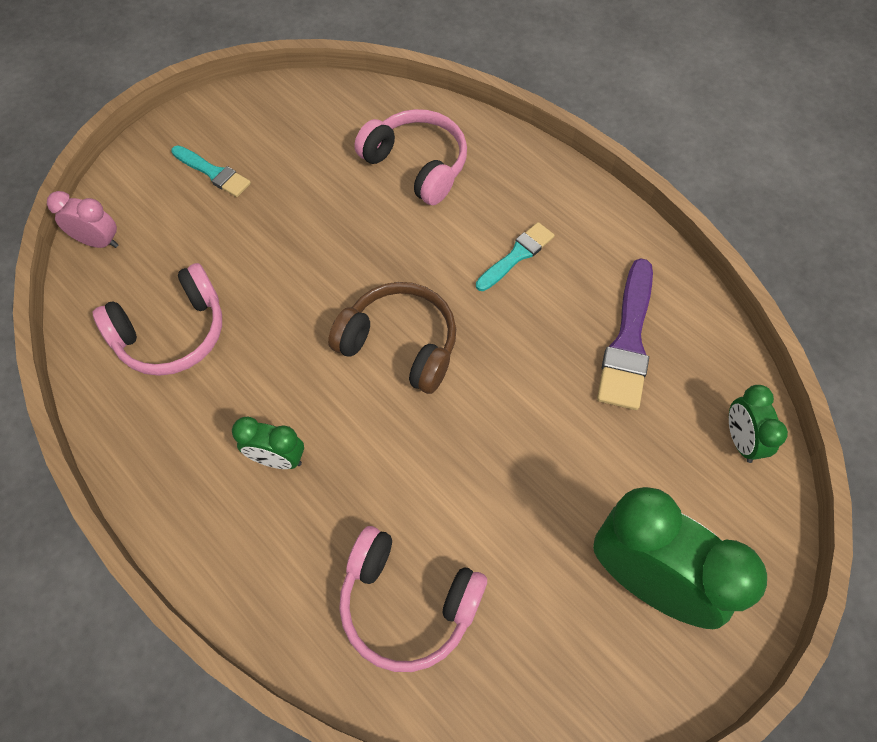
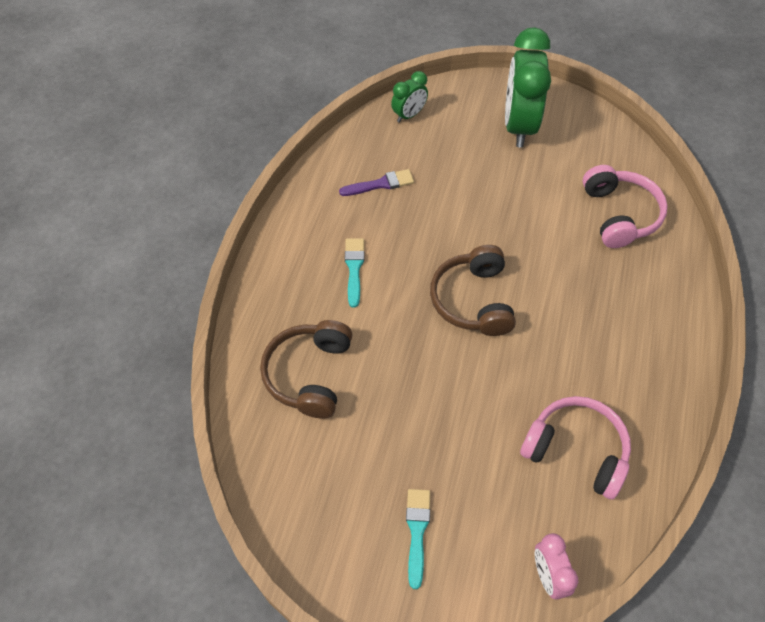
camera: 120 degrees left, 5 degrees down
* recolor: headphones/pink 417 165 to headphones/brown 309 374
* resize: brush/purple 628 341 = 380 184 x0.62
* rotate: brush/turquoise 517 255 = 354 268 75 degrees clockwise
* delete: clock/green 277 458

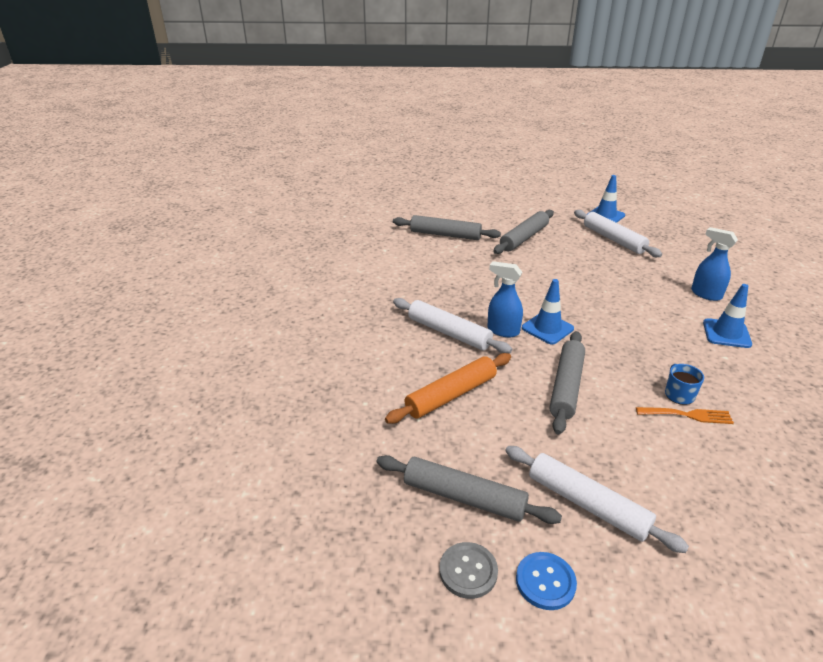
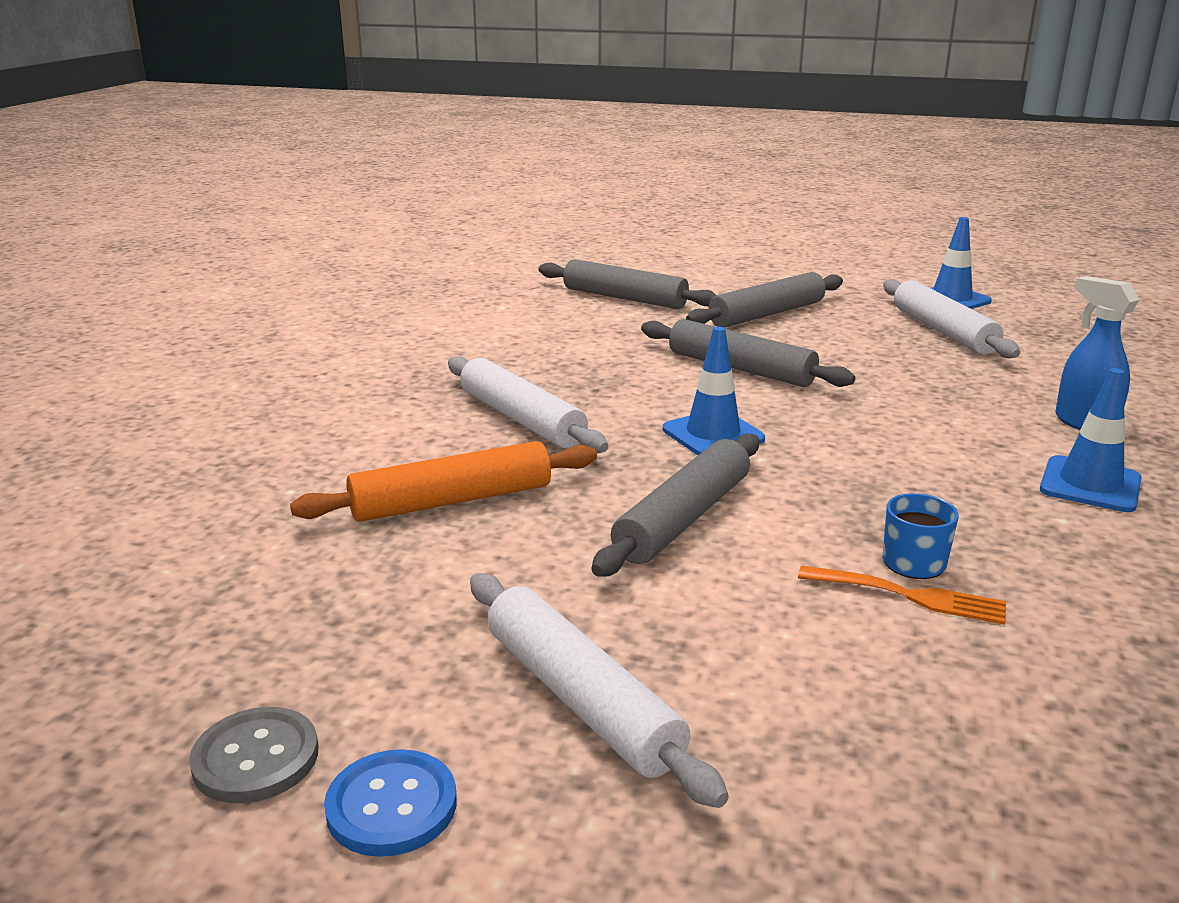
camera: 15 degrees right, 10 degrees down
* move: rolling pin/grey 464 497 to 741 368
* delete: spray bottle/blue 502 330

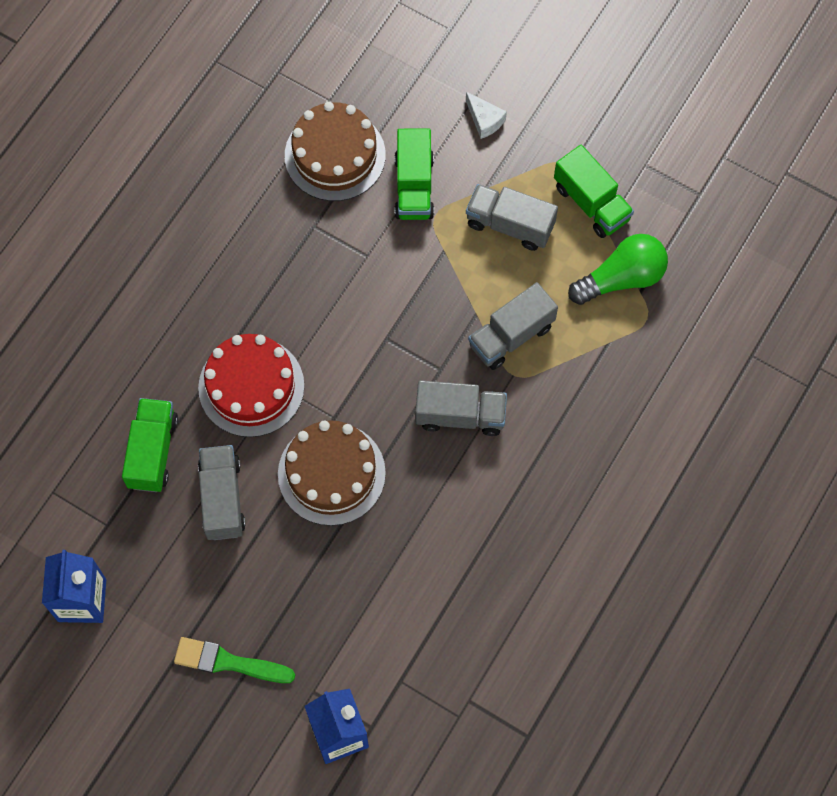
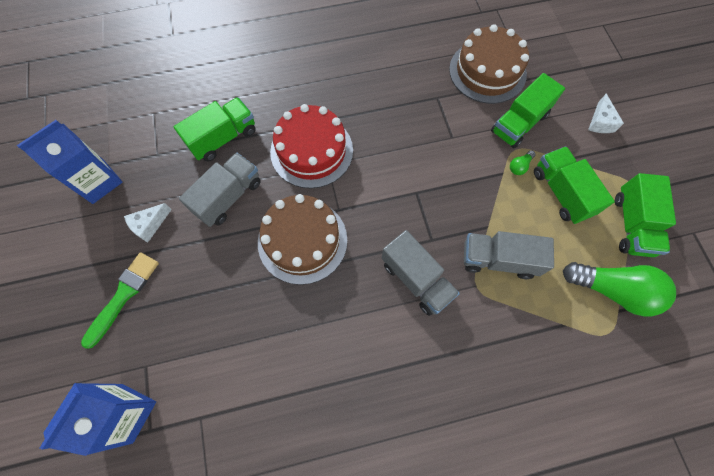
camera: 45 degrees right, 0 degrees up
* rotate: brush/green 228 662 = 123 295 60 degrees clockwise
* insert: cheese/white 149 225
* insert: light bulb/green 519 166
* recolor: truck/grey 510 225 to truck/green 561 193

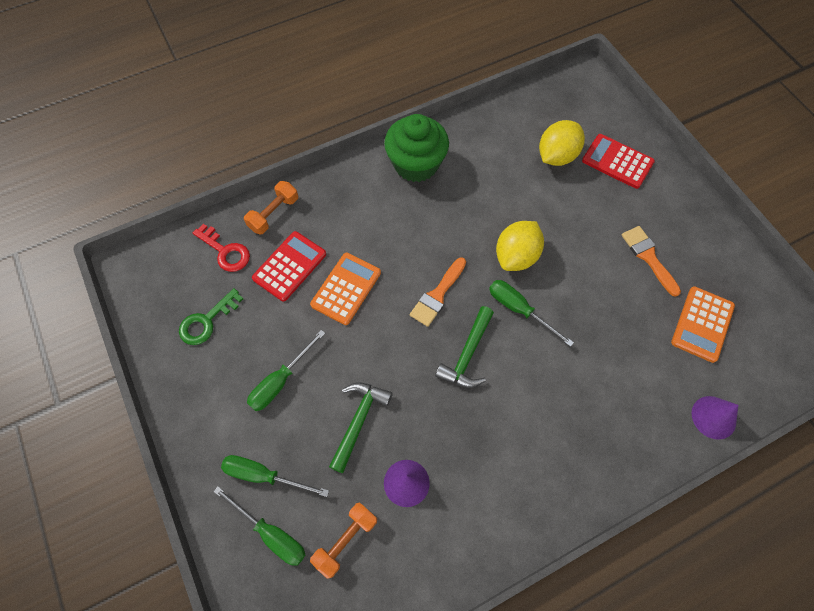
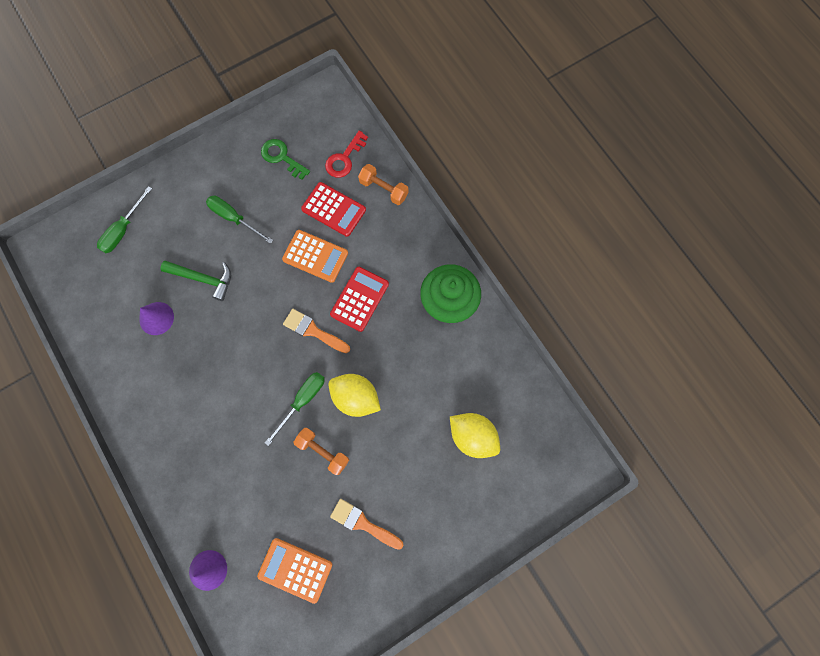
camera: 85 degrees right, 10 degrees up
* move: dumbbell/orange 345 540 to 323 451
* move: calculator/red 617 162 to 359 299
* rotate: brush/orange 648 257 = 363 523 120 degrees counterclockwise
* delete: screwdriver/green 264 475
* delete: hammer/green 467 355

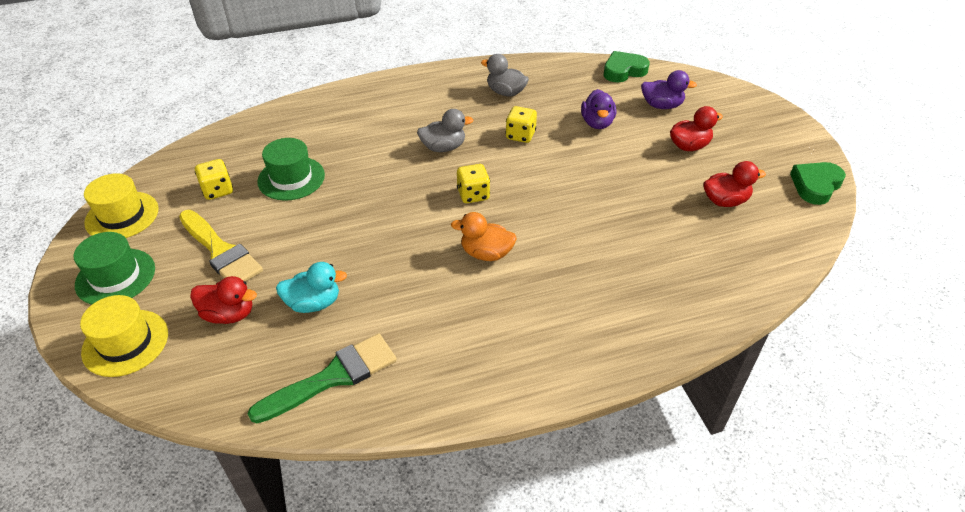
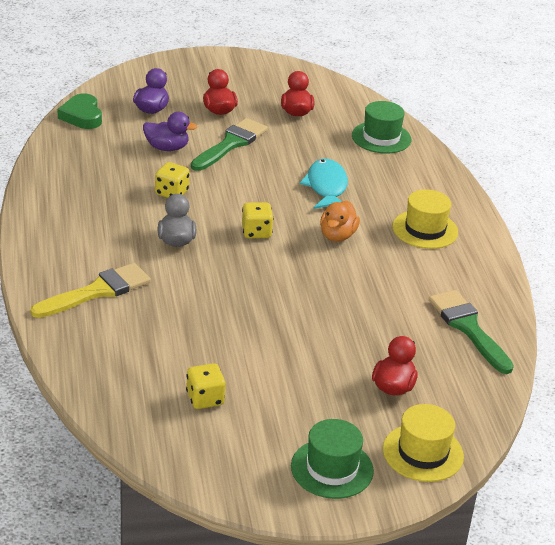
camera: 85 degrees left, 10 degrees down
* move: brush/yellow 220 251 to 97 291
* insert: brush/green 230 144
* insert: fish/turquoise 326 187
* move: hat/green 291 178 to 381 137
* move: hat/yellow 122 216 to 425 229
* delete: duck/turquoise 313 303
* delete: duck/grey 505 92
* delete: heart/green 815 185

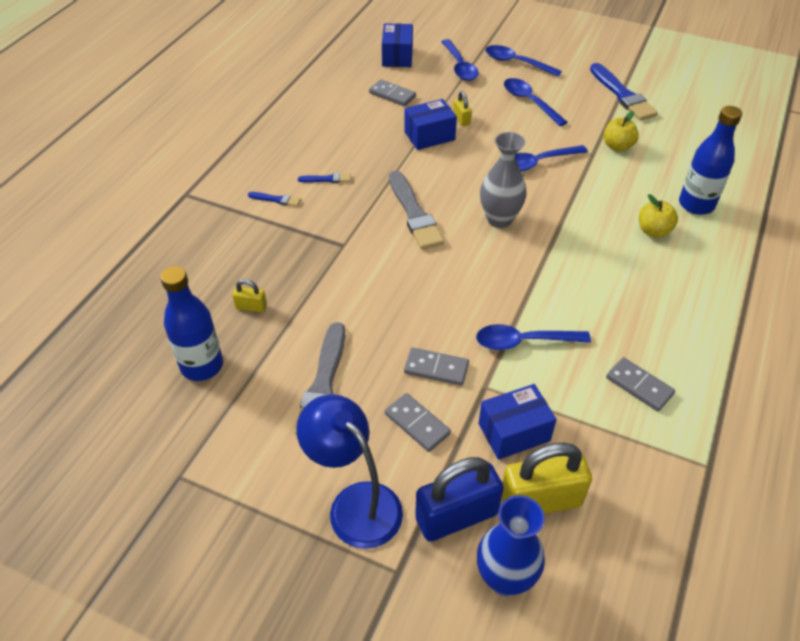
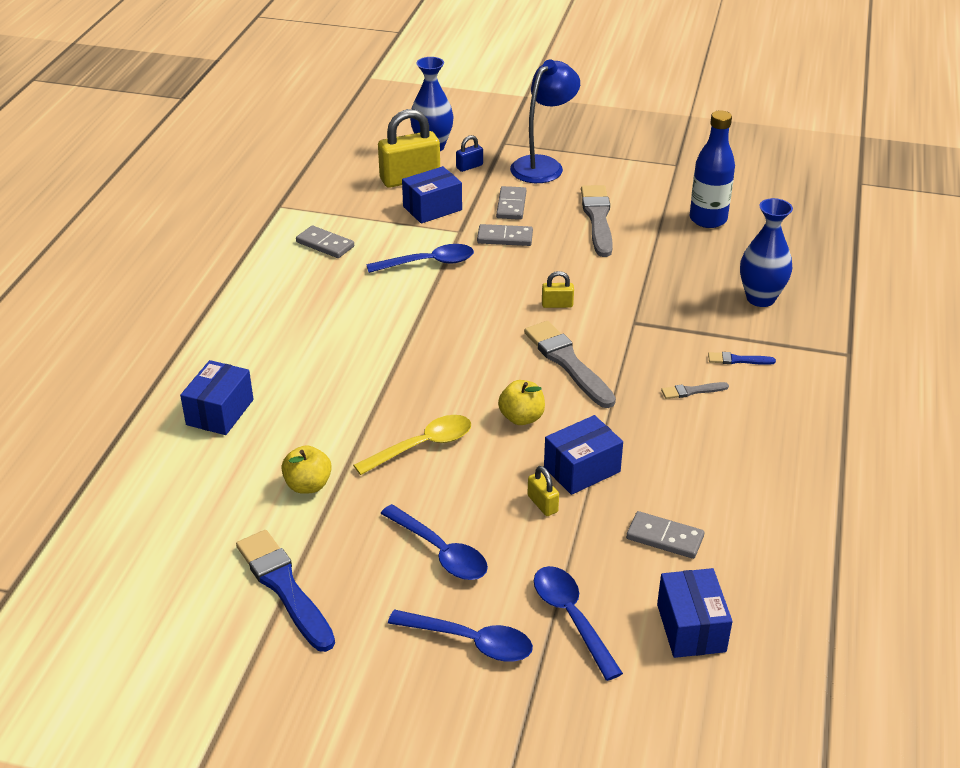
camera: 170 degrees right, 10 degrees down
* replace: bottle/blue 696 205 to box/blue 220 412
* recolor: spoon/blue 538 163 to spoon/yellow 422 446
* resize: padlock/blue 456 516 = 469 166 x0.46
* rotate: domino/grey 417 424 = 511 205 60 degrees clockwise
* move: apple/yellow 653 231 to 521 418
* rotate: lamp/blue 355 503 = 543 165 90 degrees counterclockwise
* move: padlock/yellow 251 307 to 557 304
* recolor: brush/blue 327 179 to brush/grey 692 391
* insert: vase/blue 760 298
* delete: vase/grey 499 219

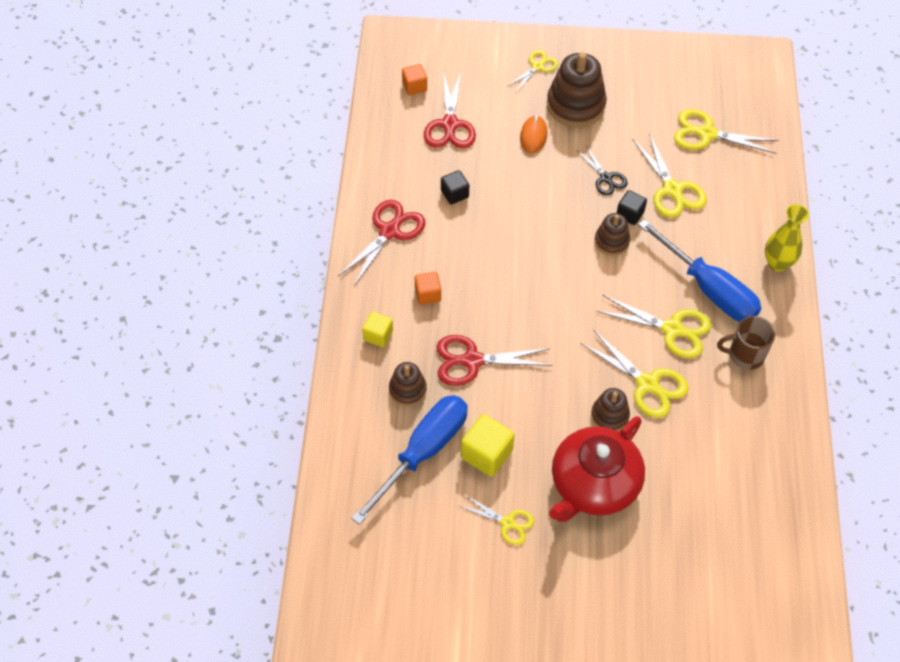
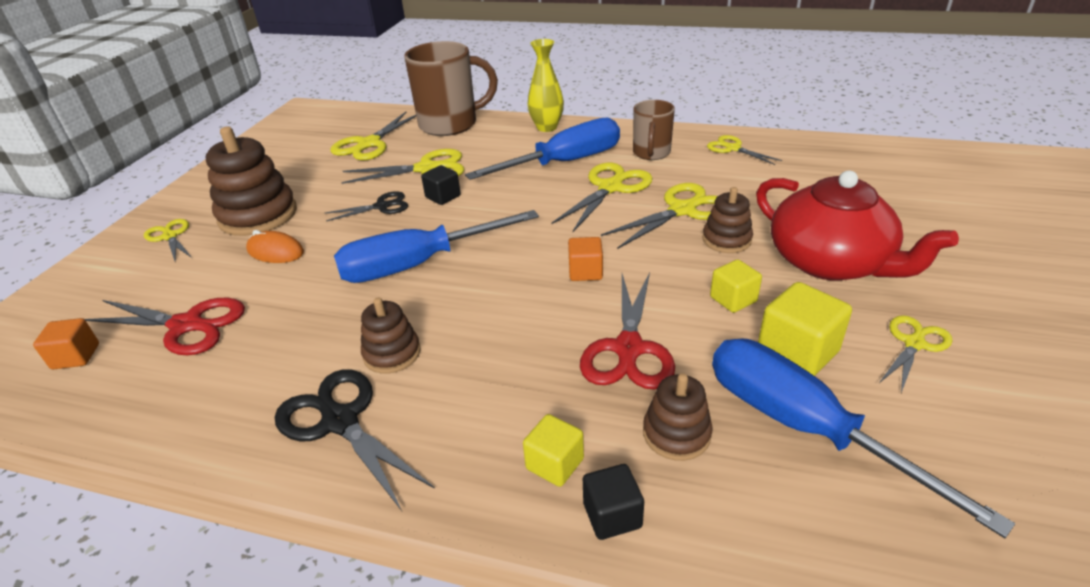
camera: 75 degrees left, 20 degrees down
* recolor: scissors/red 389 231 to scissors/black 340 421
* insert: screwdriver/blue 418 264
* move: stacking toy/brown 611 241 to 392 353
* insert: mug/brown 450 124
* move: cube/orange 428 294 to 585 272
* move: cube/black 454 194 to 612 515
* insert: scissors/yellow 733 148
* insert: cube/yellow 733 299

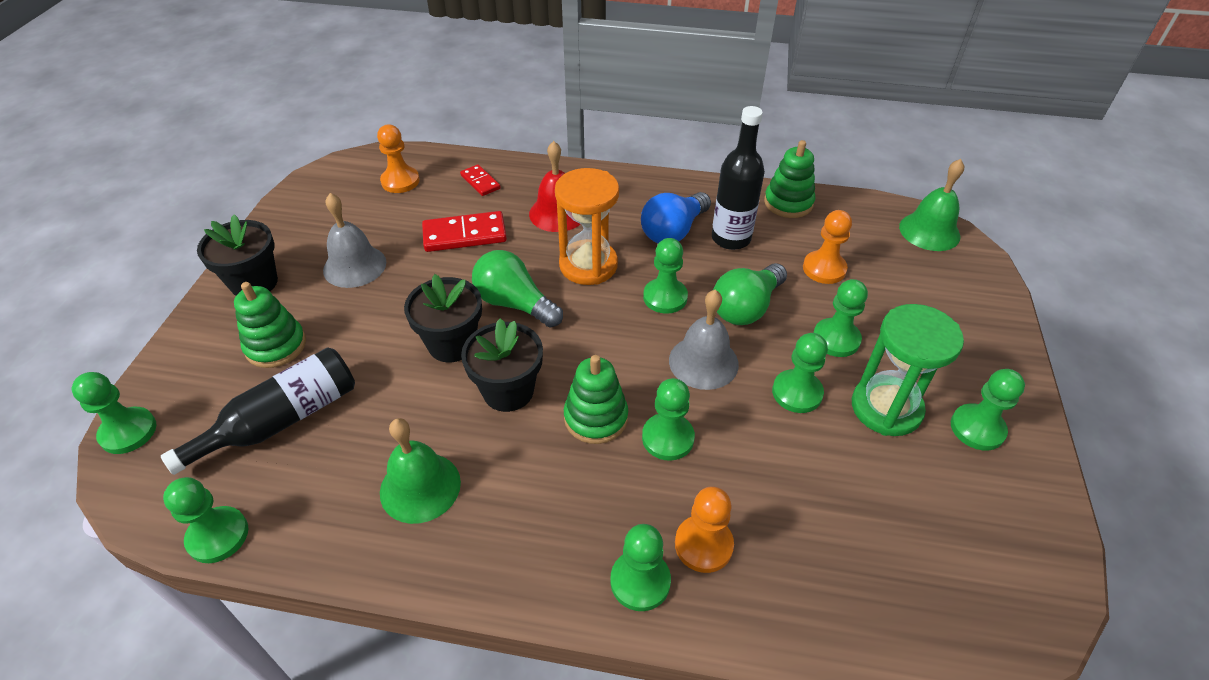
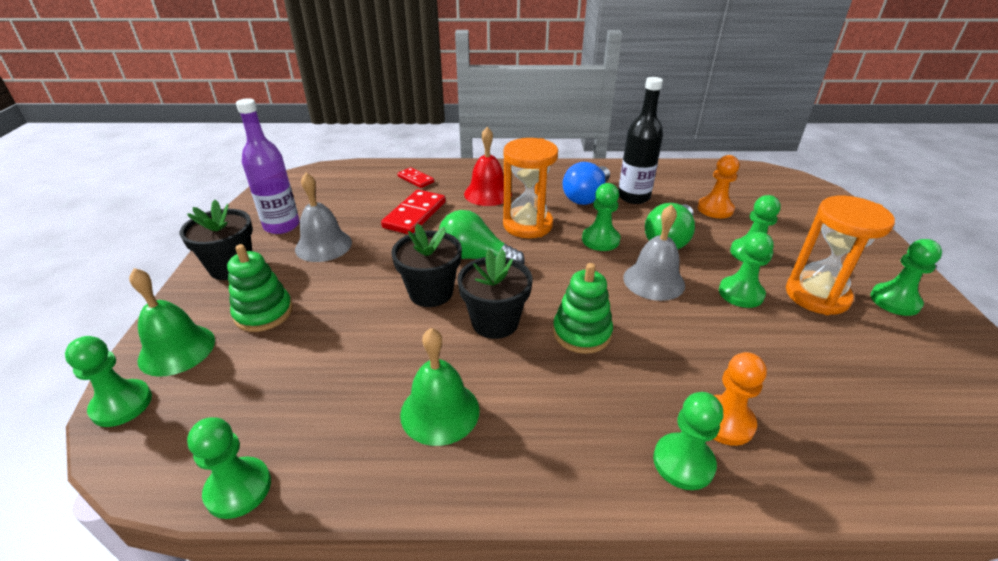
camera: 10 degrees left, 10 degrees down
* move: bell/green 929 231 to 177 349
* insert: bottle/purple 281 226
* rotate: domino/red 464 235 = 415 215 45 degrees counterclockwise
* recolor: hourglass/green 886 408 to hourglass/orange 817 295
* delete: bottle/black 282 420
* delete: pawn/orange 400 181
* delete: pawn/green 668 438
* delete: stacking toy/green 788 203

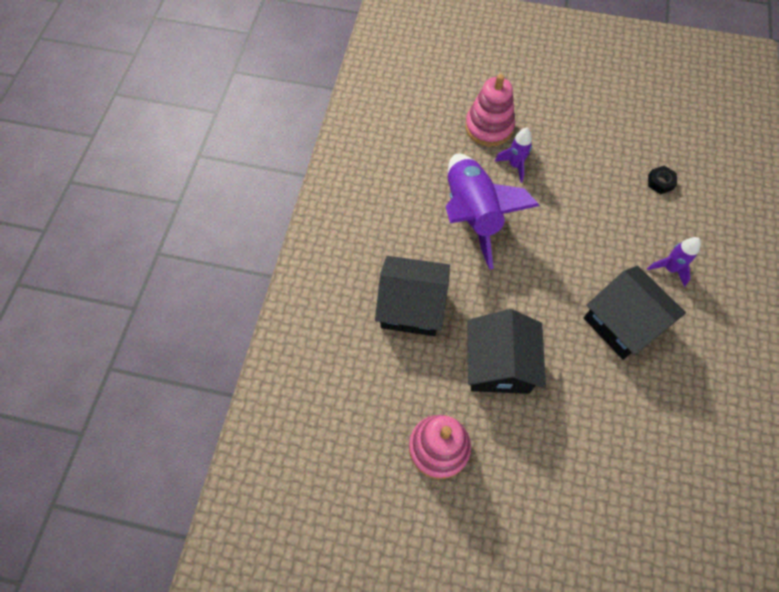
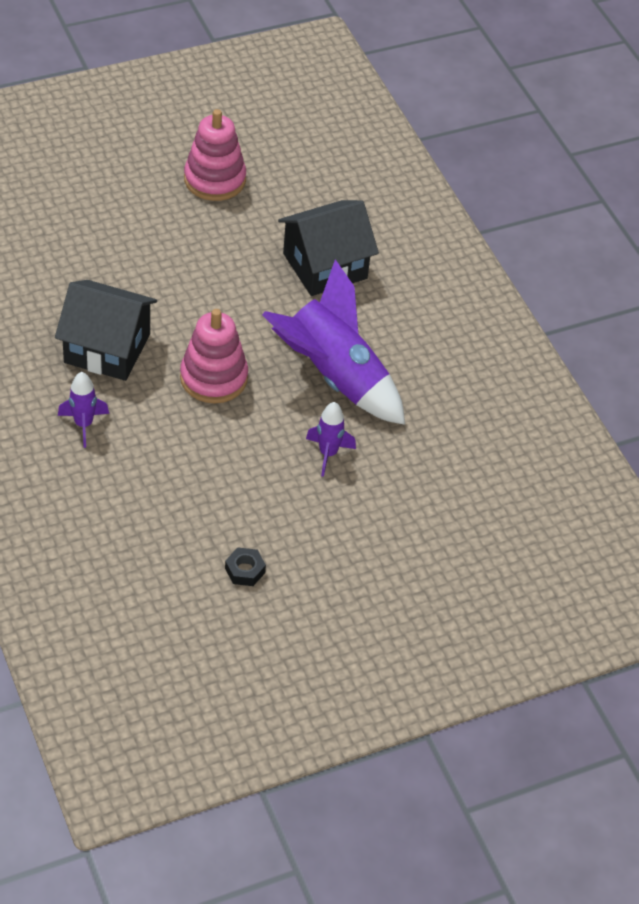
camera: 140 degrees right, 15 degrees down
* move: stacking toy/pink 489 127 to 214 378
* move: nut/black 660 182 to 245 570
* delete: house/black 499 364

